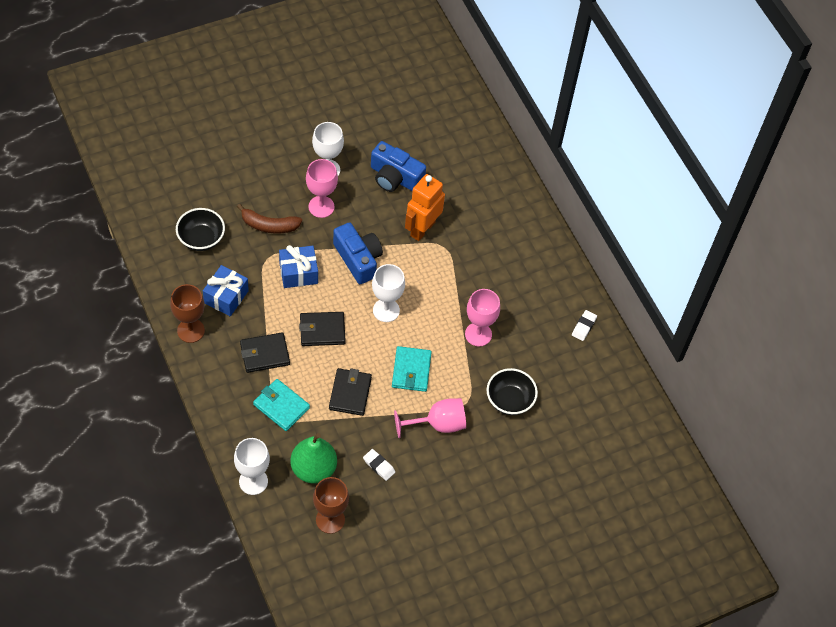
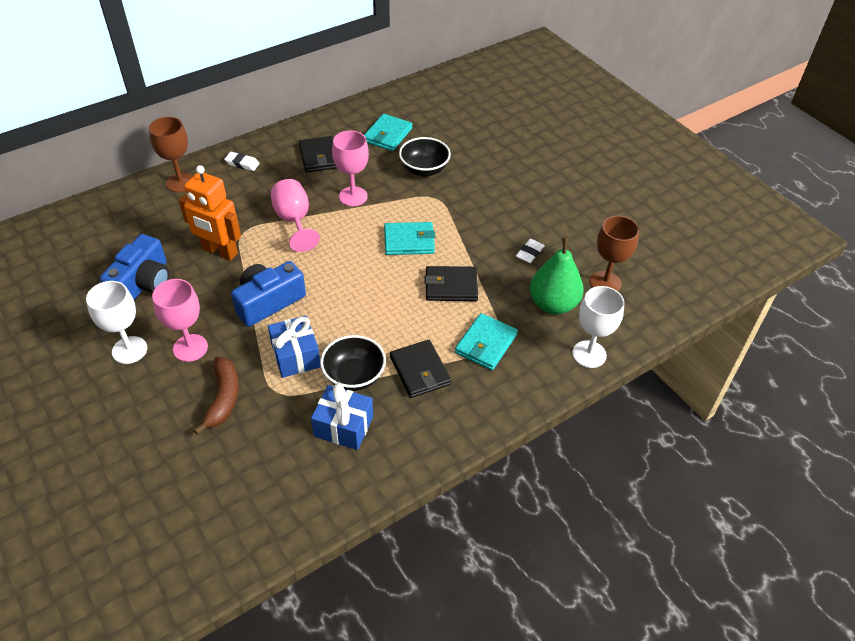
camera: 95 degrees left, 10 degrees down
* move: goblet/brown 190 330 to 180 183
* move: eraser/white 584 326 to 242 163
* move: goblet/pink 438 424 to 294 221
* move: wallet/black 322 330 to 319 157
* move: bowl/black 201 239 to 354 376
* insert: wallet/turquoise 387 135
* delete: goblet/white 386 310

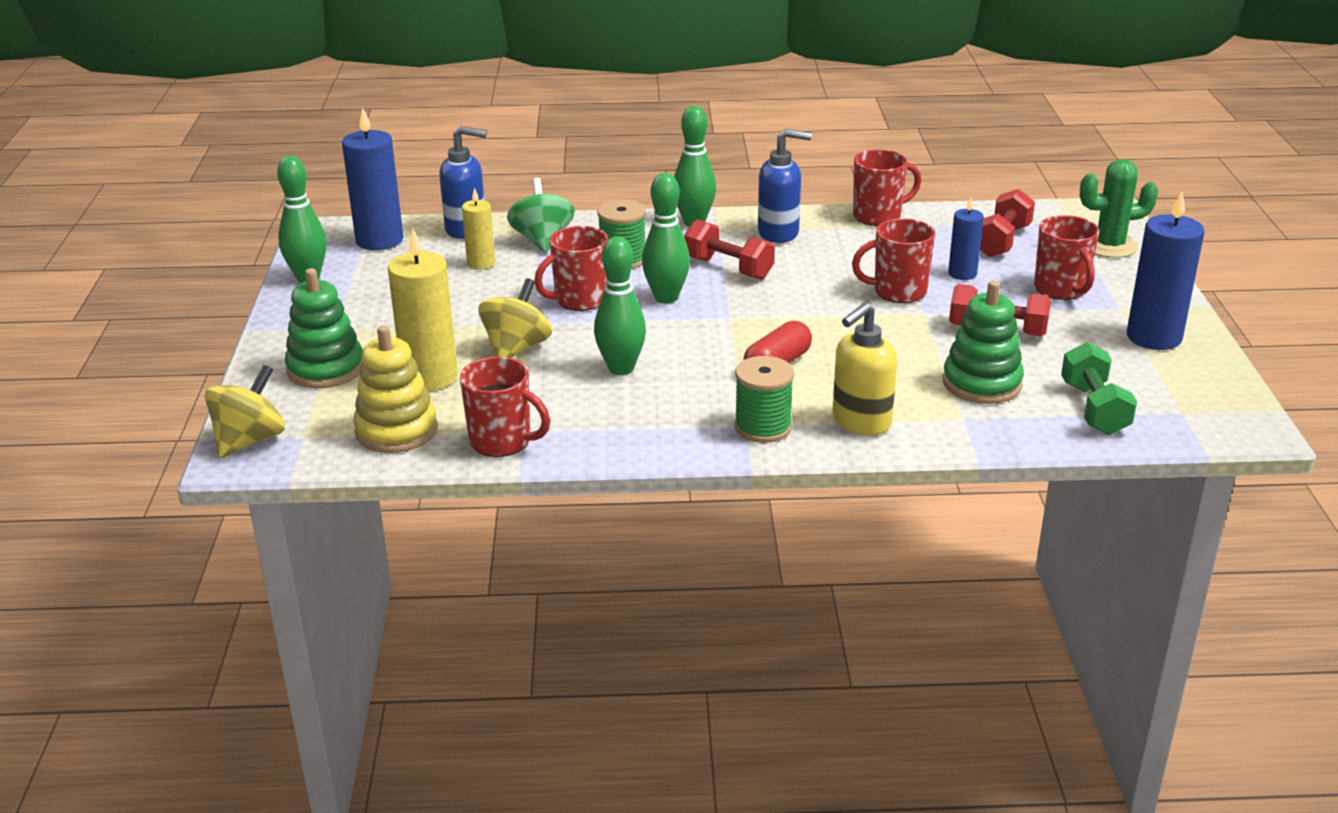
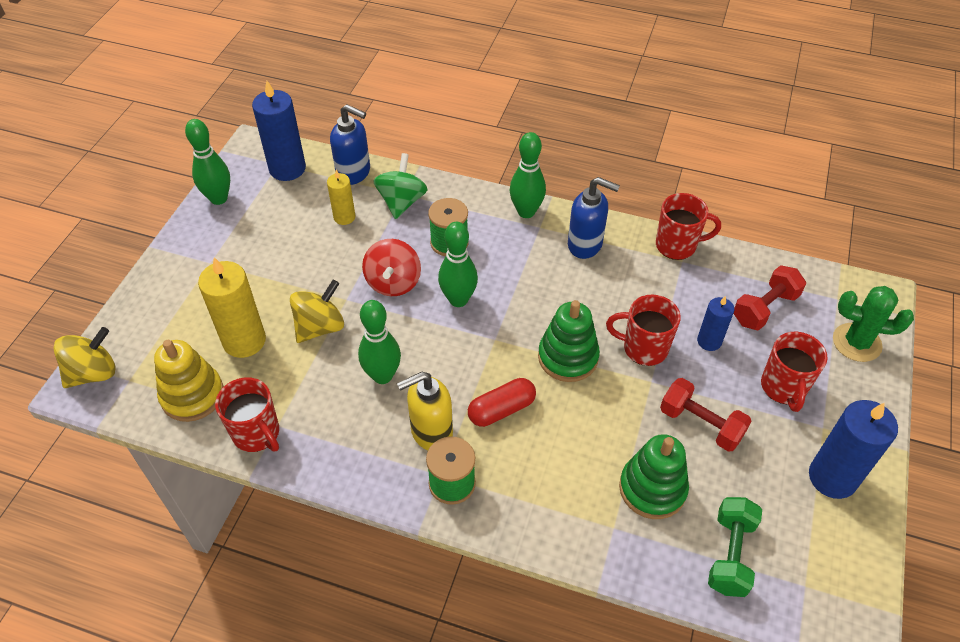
camera: 20 degrees right, 20 degrees up
* replace: mug/red 579 300 to spinning top/red 393 282
* move: soap dispenser/yellow 860 422 to 431 432
* move: stacking toy/green 326 369 to 568 357
* delete: dumbbell/red 728 268

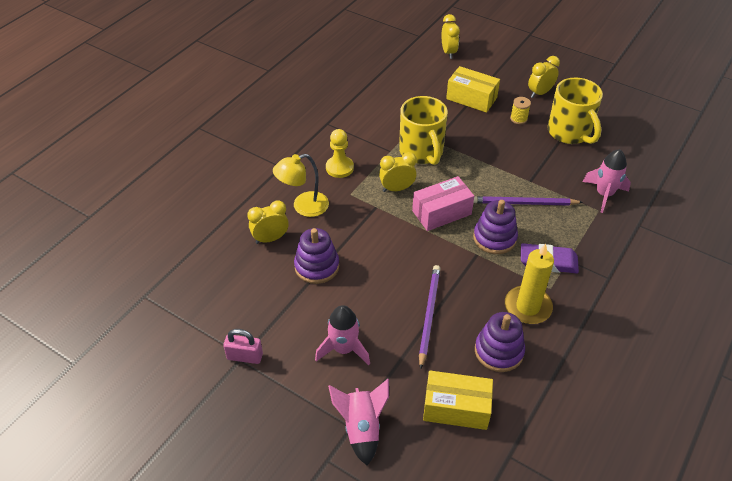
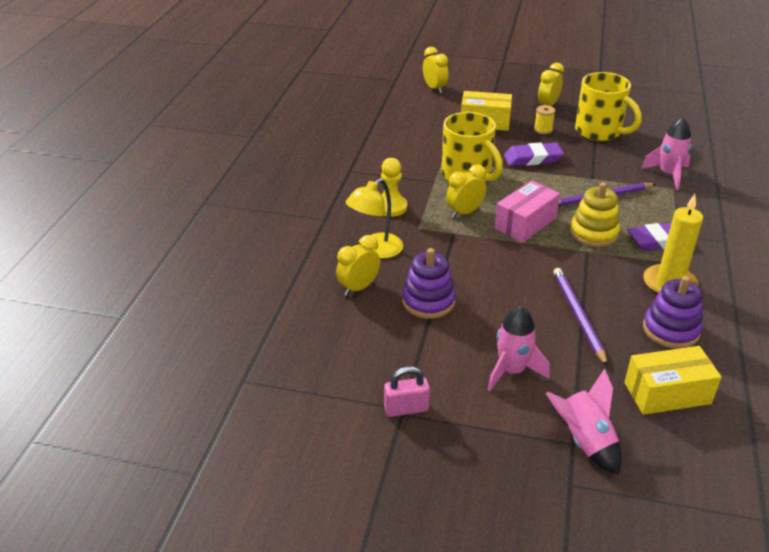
camera: 20 degrees left, 10 degrees down
* insert: eraser/purple 532 158
* recolor: stacking toy/purple 494 238 to stacking toy/yellow 593 233

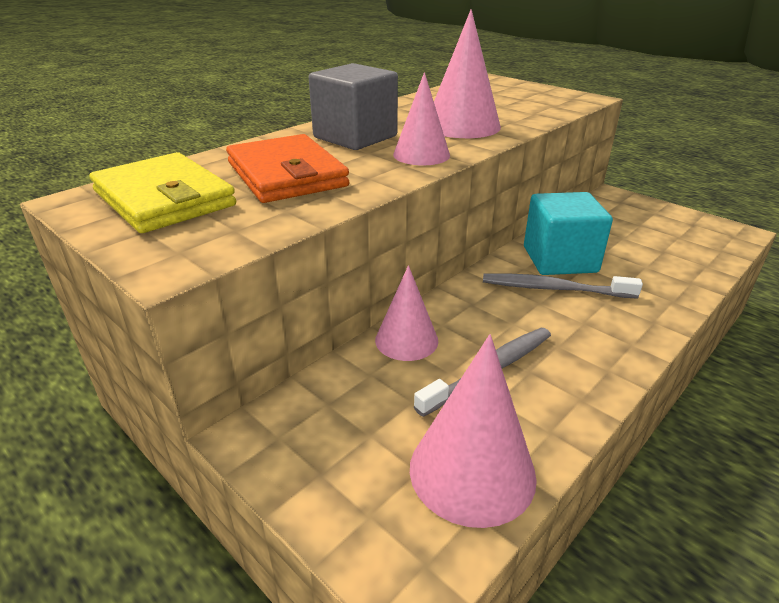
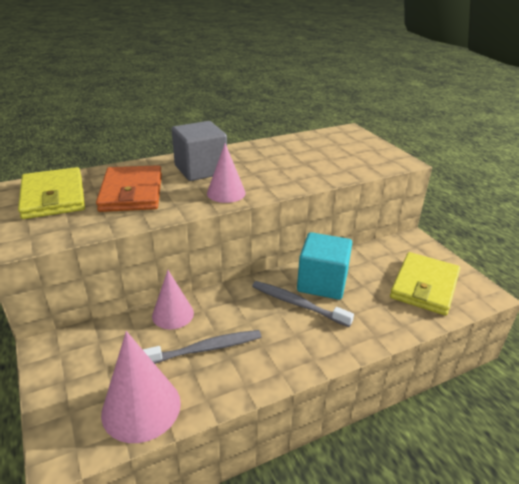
camera: 20 degrees right, 0 degrees up
* insert: wallet/yellow 424 286
* delete: cone/pink 462 126

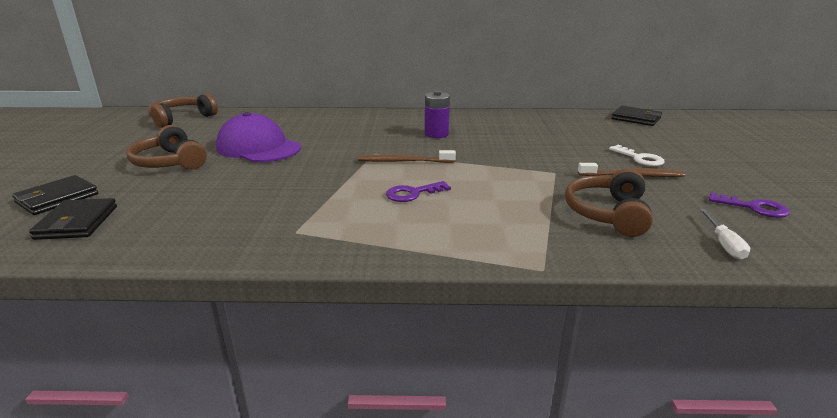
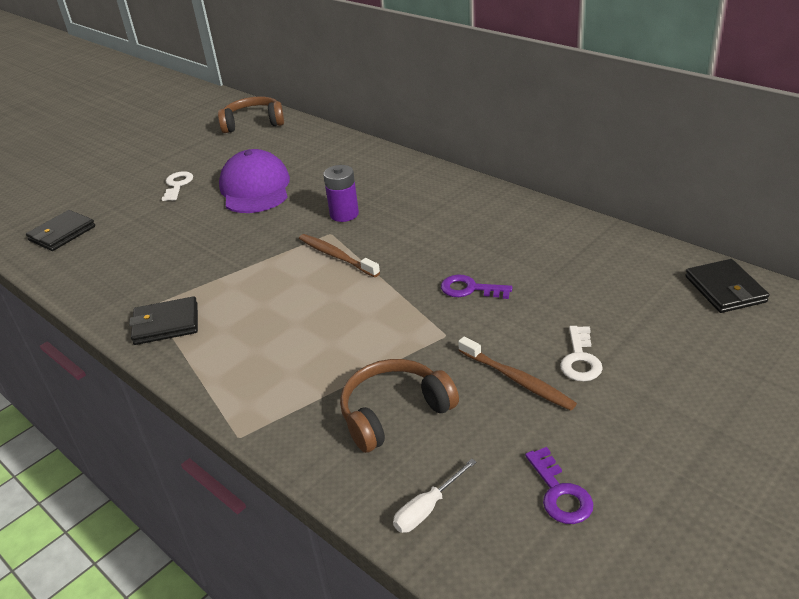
camera: 45 degrees right, 10 degrees up
* move: wallet/black 57 198 to 166 324
* replace: headphones/brown 169 162 to key/white 177 185
* move: battery/purple 436 134 to 344 214
* move: key/purple 412 193 to 470 289

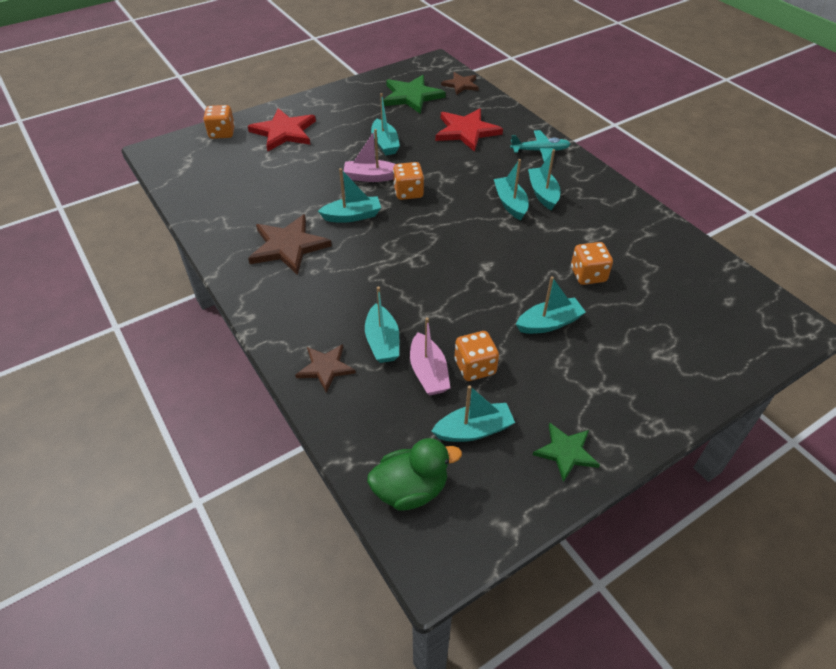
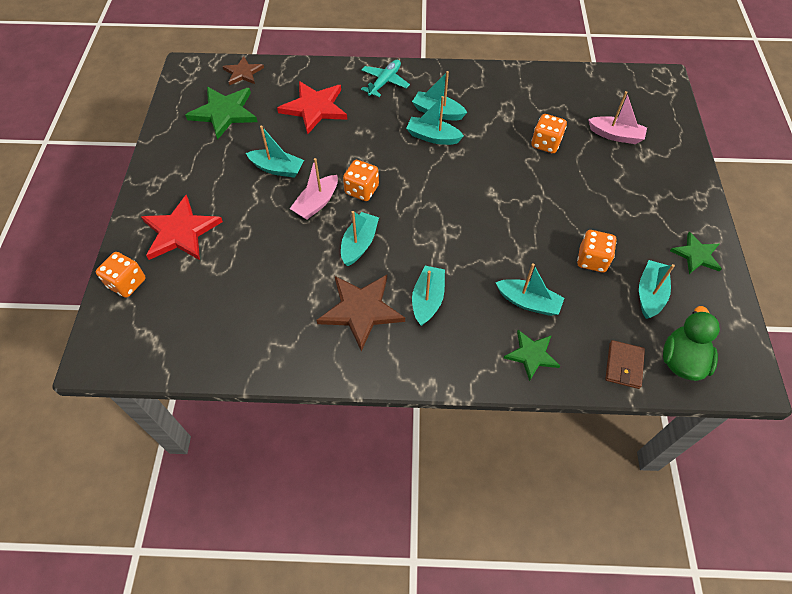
camera: 55 degrees left, 10 degrees up
* move: boat/turquoise 549 323 to 427 299
* recolor: star/brown 325 368 to star/green 532 355
* move: boat/pink 428 373 to 615 135
* insert: wallet/brown 624 365

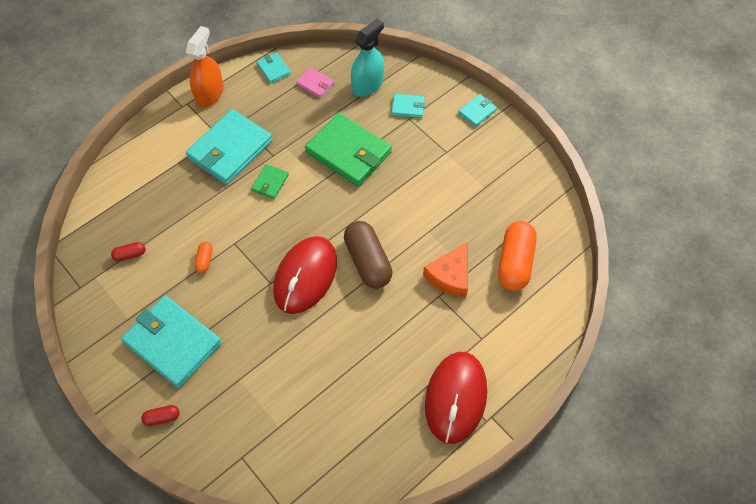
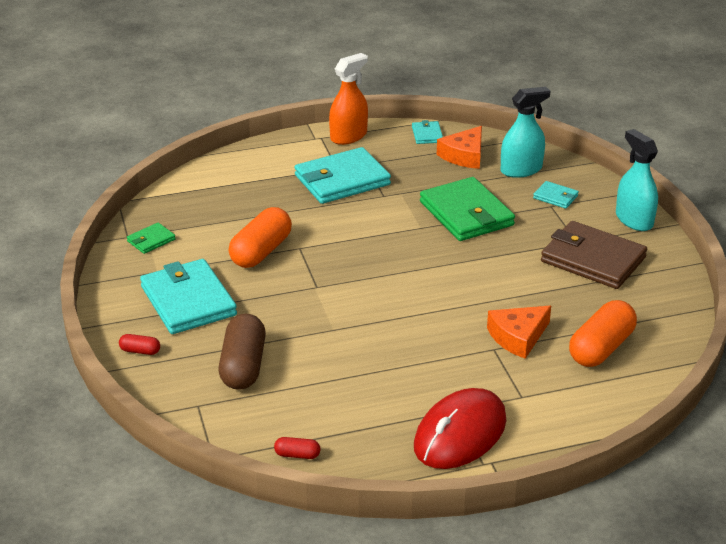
camera: 25 degrees right, 25 degrees down
* move: wallet/green 270 183 to 151 240
* move: capsule/brown 367 262 to 243 366
* resize: capsule/orange 204 260 = 261 251 x2.22
* move: capsule/red 130 255 to 297 455
* replace: wallet/pink 315 84 to cheese/orange 464 155
* insert: wallet/brown 592 259
* replace: wallet/turquoise 477 112 to spray bottle/turquoise 634 220
* delete: mouse/red 305 276

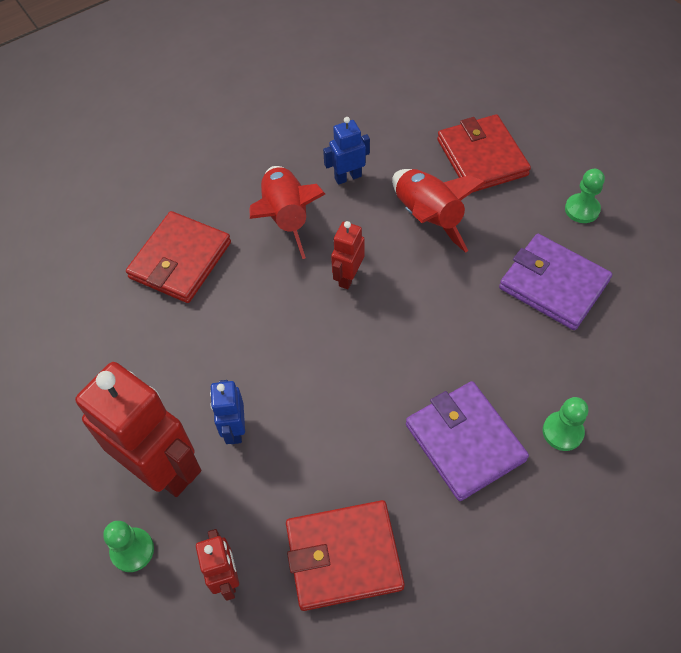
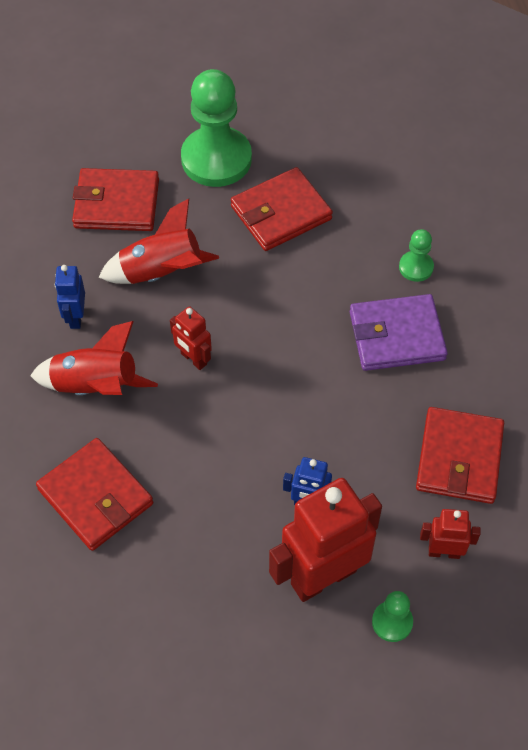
camera: 70 degrees left, 0 degrees up
* resize: pawn/green 582 209 = 216 159 x2.18
* recolor: wallet/purple 553 284 to wallet/red 281 213

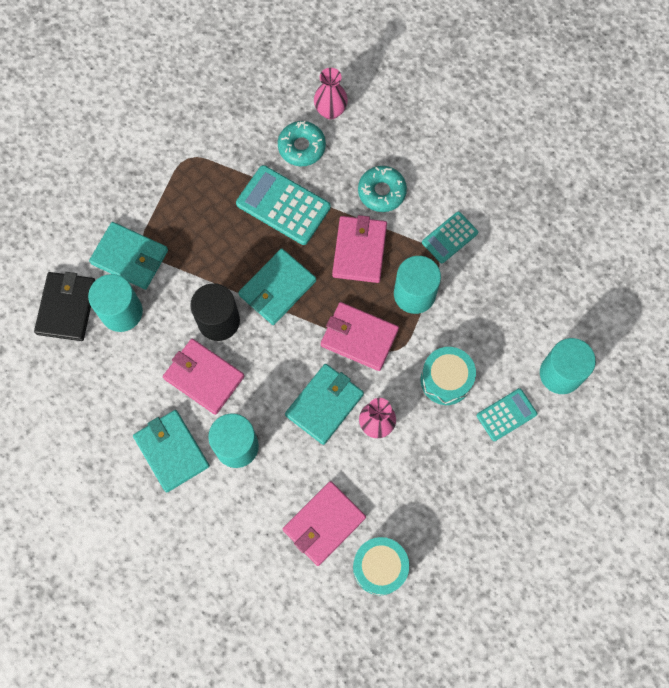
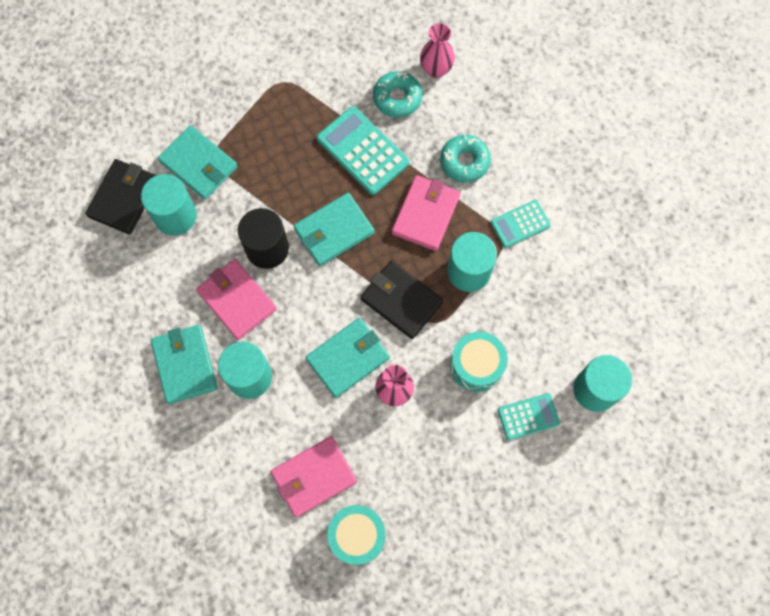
camera: 15 degrees right, 0 degrees up
* recolor: wallet/pink 359 337 to wallet/black 401 300

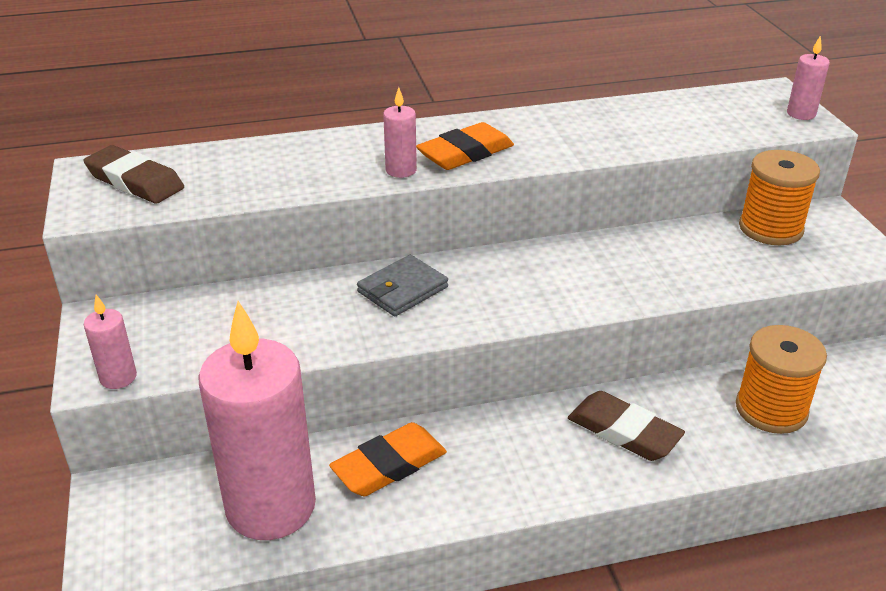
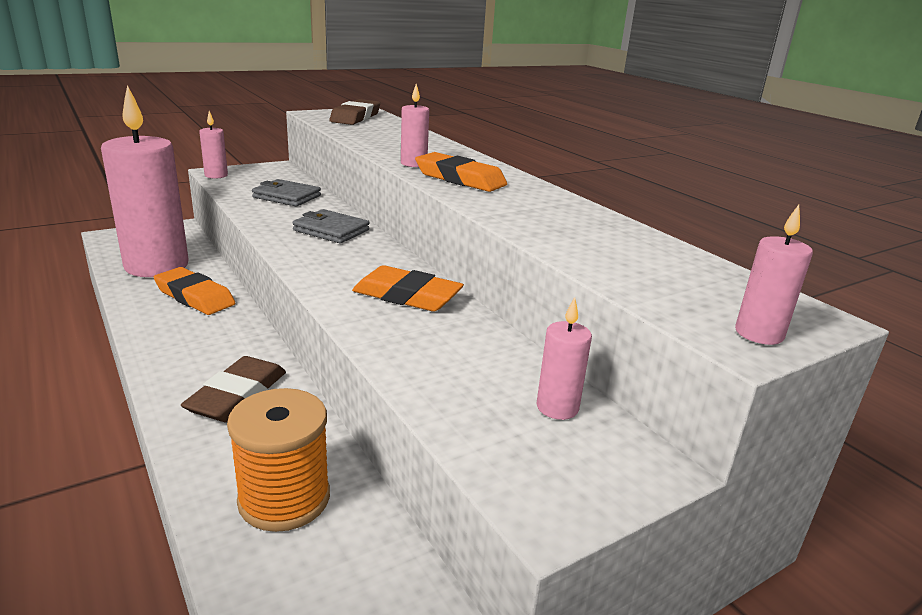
camera: 70 degrees right, 10 degrees down
* insert: wallet/grey 287 196
* insert: eraser/orange 407 296
* replace: spool/orange 770 228 to candle/pink 557 407

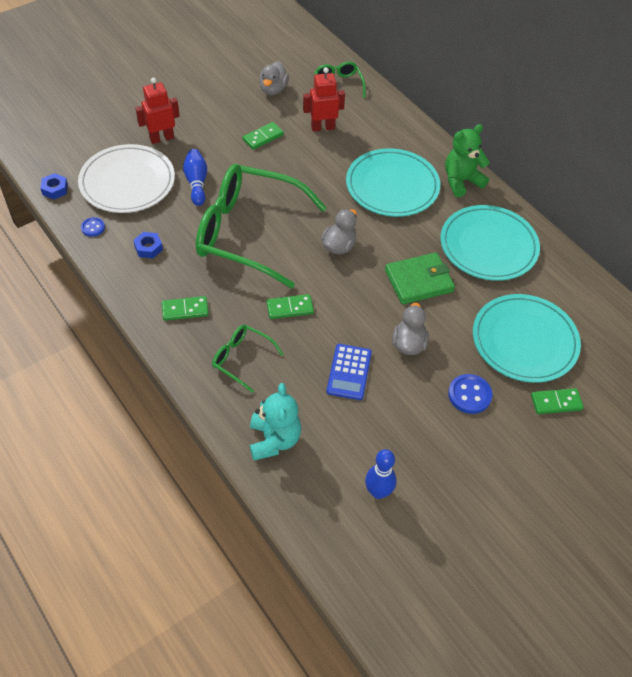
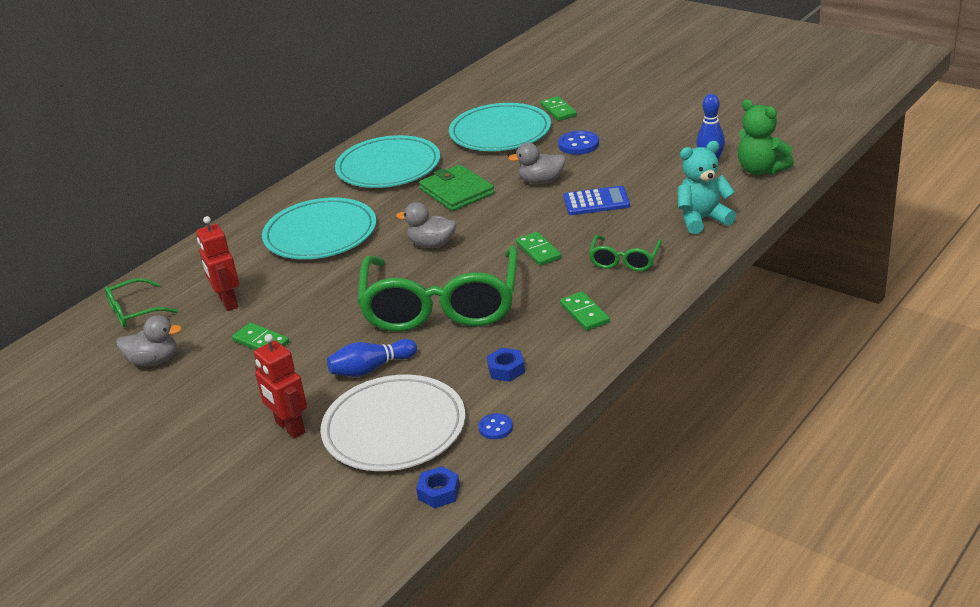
camera: 100 degrees left, 20 degrees down
* move: teddy bear/green 461 181 to 761 170

